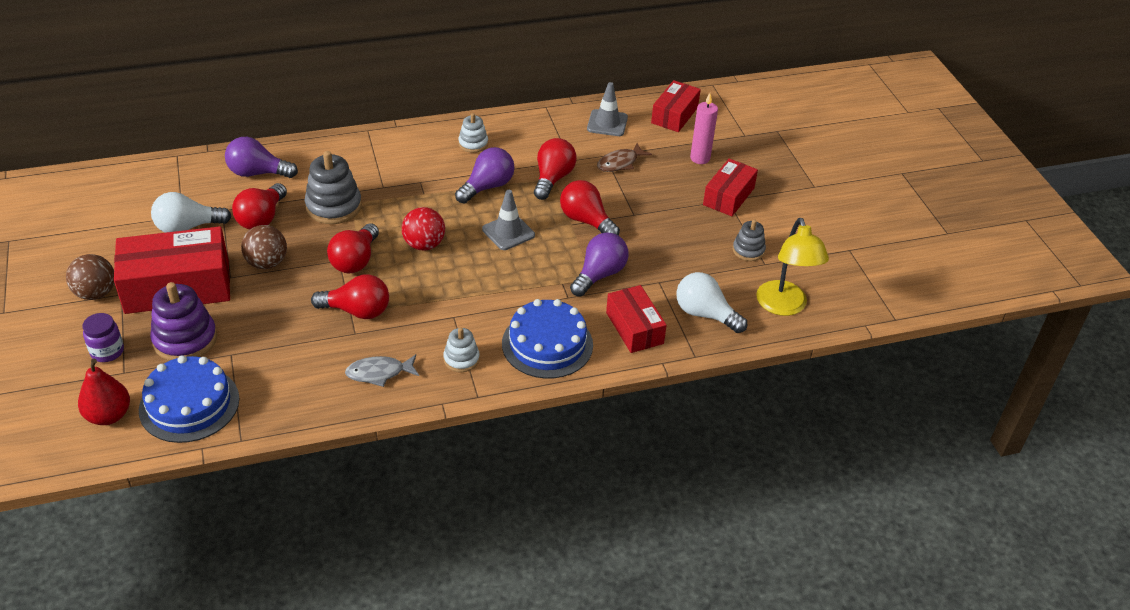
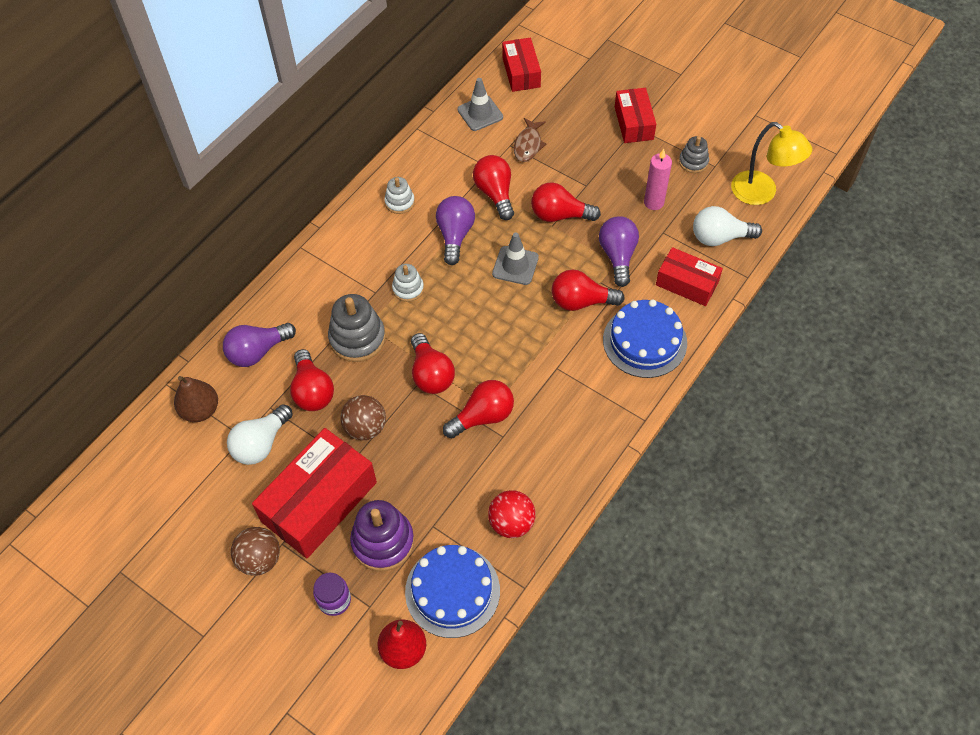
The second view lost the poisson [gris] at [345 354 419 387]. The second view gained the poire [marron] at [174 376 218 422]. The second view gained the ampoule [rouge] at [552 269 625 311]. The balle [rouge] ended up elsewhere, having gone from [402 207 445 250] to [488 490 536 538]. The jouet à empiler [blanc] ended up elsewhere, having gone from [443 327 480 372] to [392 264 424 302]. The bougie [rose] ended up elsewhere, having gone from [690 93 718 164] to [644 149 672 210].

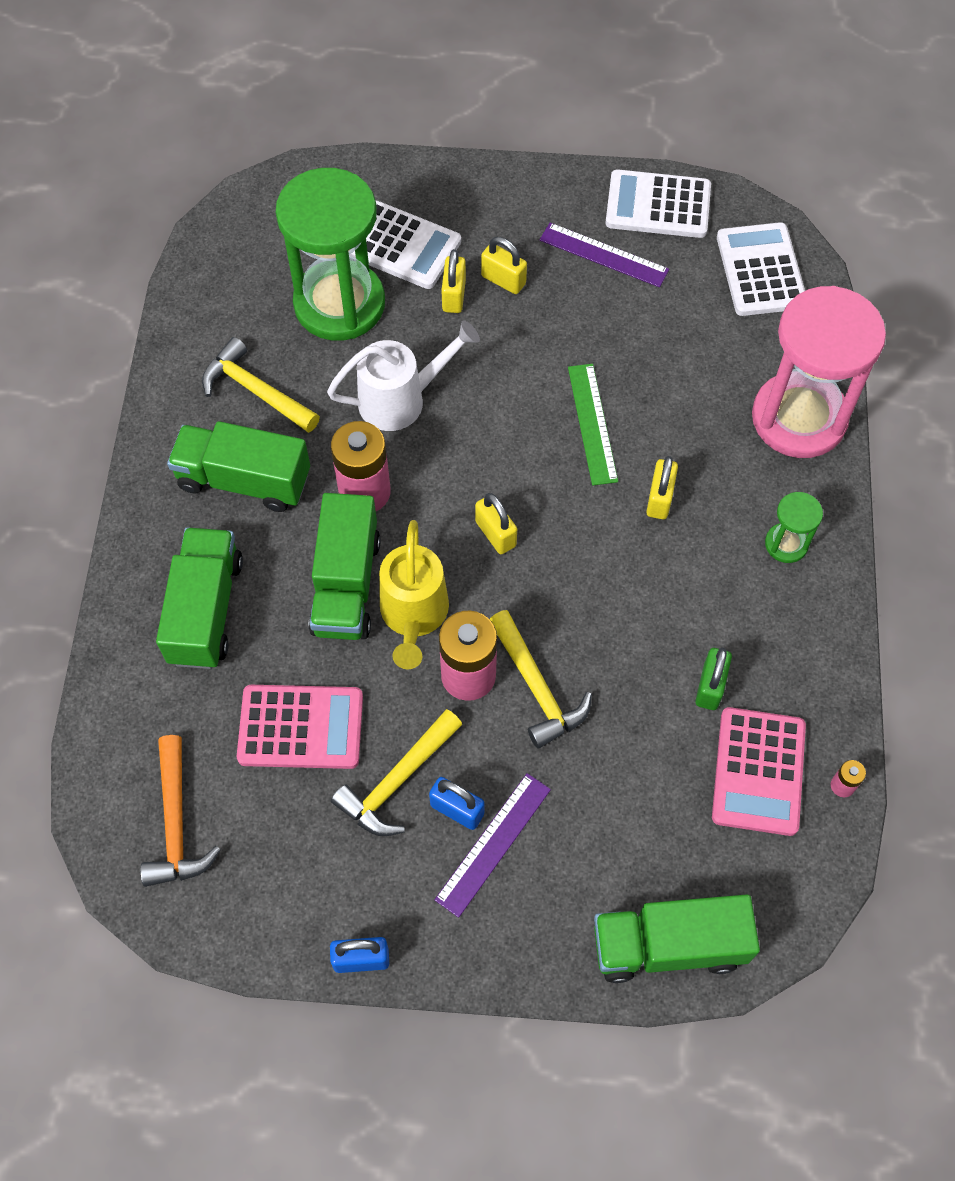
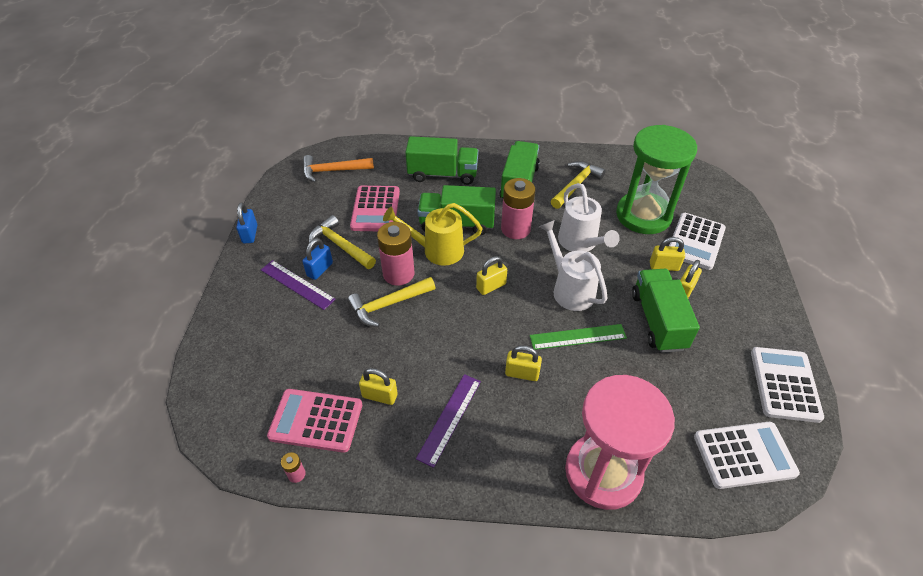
The second view lost the sablier [vert] at [765 492 823 563]. The second view gained the arrosoir [blanc] at [539 220 608 311]. The règle [violet] ended up elsewhere, having gone from [540 223 669 287] to [416 374 481 468]. The camion [vert] ended up elsewhere, having gone from [594 894 760 983] to [632 269 700 353]. What was the cadenas [vert] at [695 647 732 710] turned into the cadenas [jaune] at [359 368 398 405].

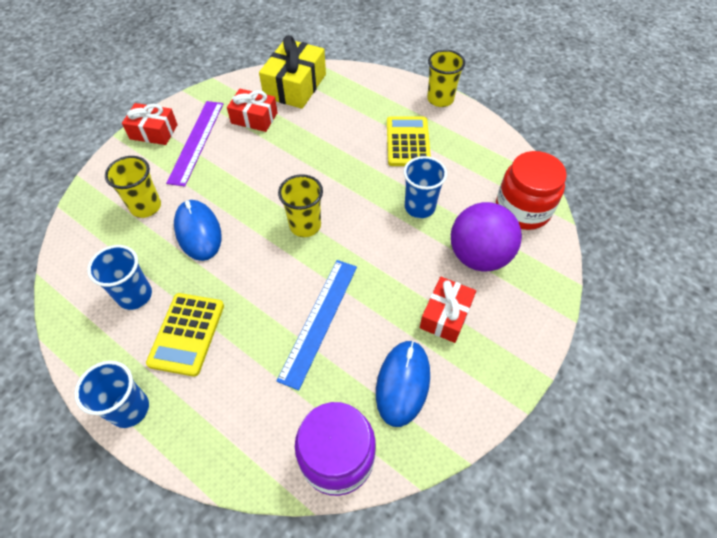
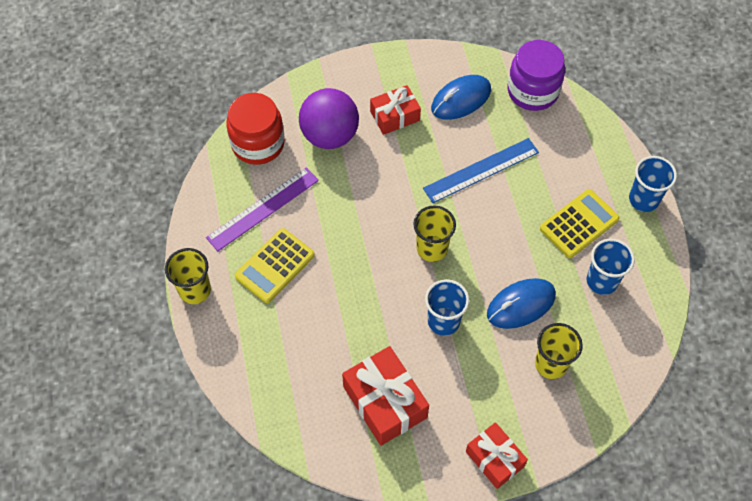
The second view lost the cadeau [jaune] at [259 35 326 109]. The règle [violet] ended up elsewhere, having gone from [166 101 223 187] to [206 167 319 251]. The gobelet [bleu] ended up elsewhere, having gone from [403 156 447 218] to [425 279 469 336]. The souris [bleu] at [174 200 222 261] ended up facing another way, 45 degrees clockwise from before. The size of the cadeau [rouge] at [227 89 278 132] changed by a factor of 1.54.

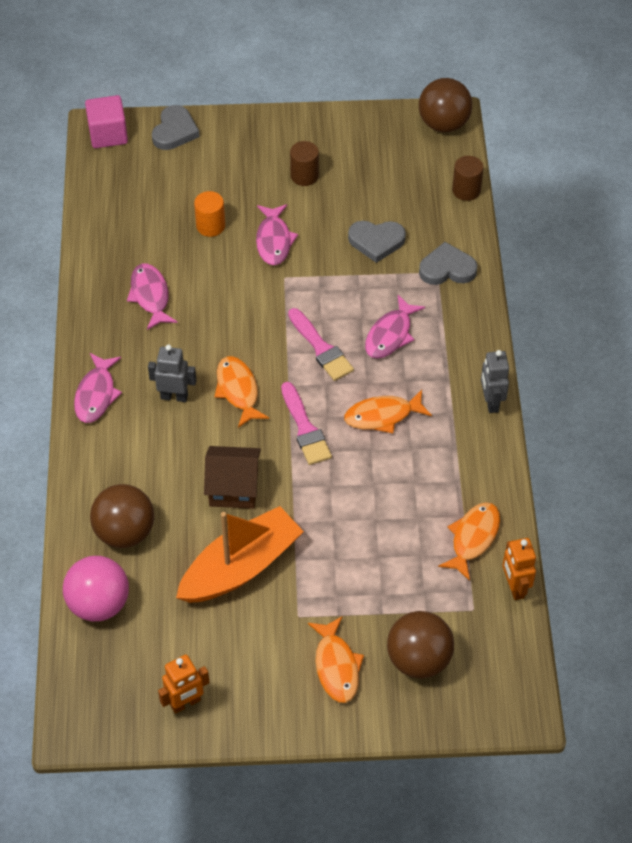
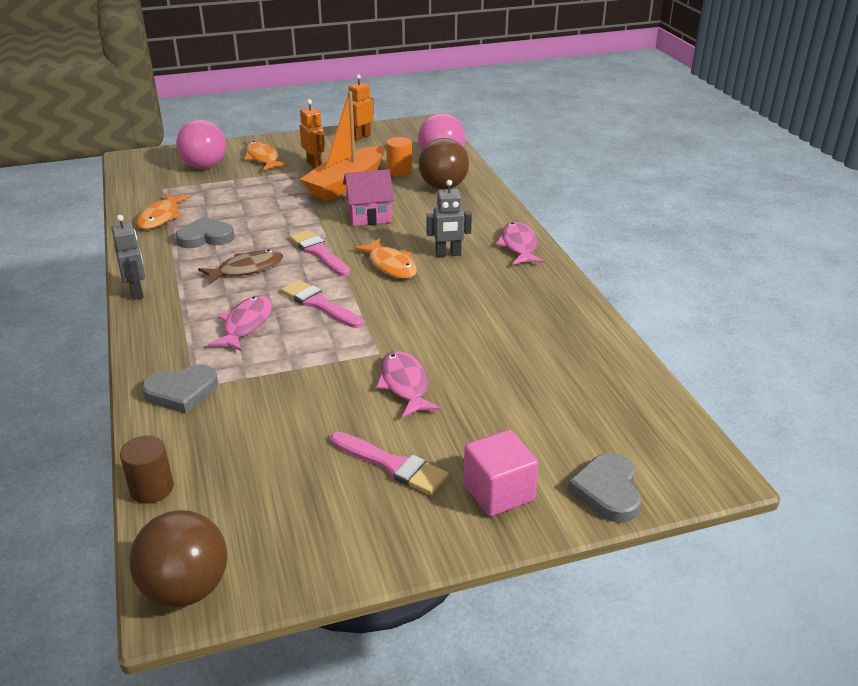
The second view lost the poisson [rose] at [127 264 177 330]. The cube [rose] ended up elsewhere, having gone from [85 95 128 148] to [463 430 539 517]. The cylindre [orange] ended up elsewhere, having gone from [194 191 225 237] to [386 137 412 176]. The cœur [gris] ended up elsewhere, having gone from [348 221 406 263] to [175 217 235 248]. The robot [orange] ended up elsewhere, having gone from [502 538 536 600] to [300 99 325 169]. Where the cylindre [marron] stood at [290 141 319 186], the pinceau [rose] came to stand at [331 432 449 495]. What was the maison [marron] at [204 446 261 509] turned into the maison [rose] at [343 169 394 226]. What was the poisson [orange] at [344 390 432 433] turned into the poisson [marron] at [198 250 283 285]. What was the balle [marron] at [387 611 454 679] turned into the balle [rose] at [176 119 226 169].

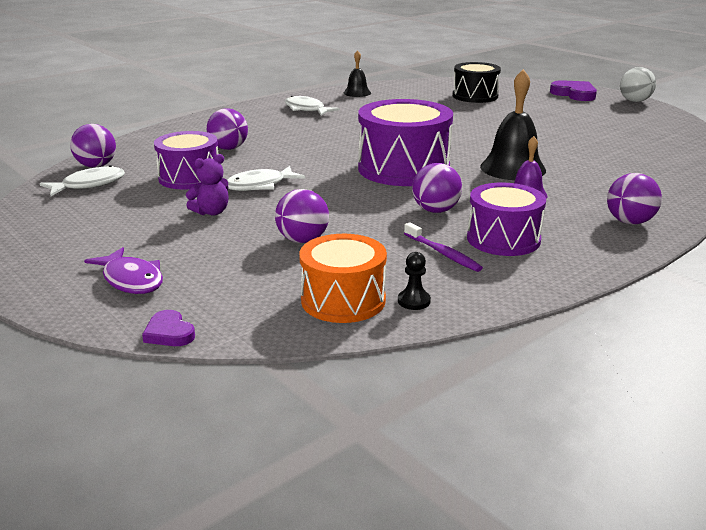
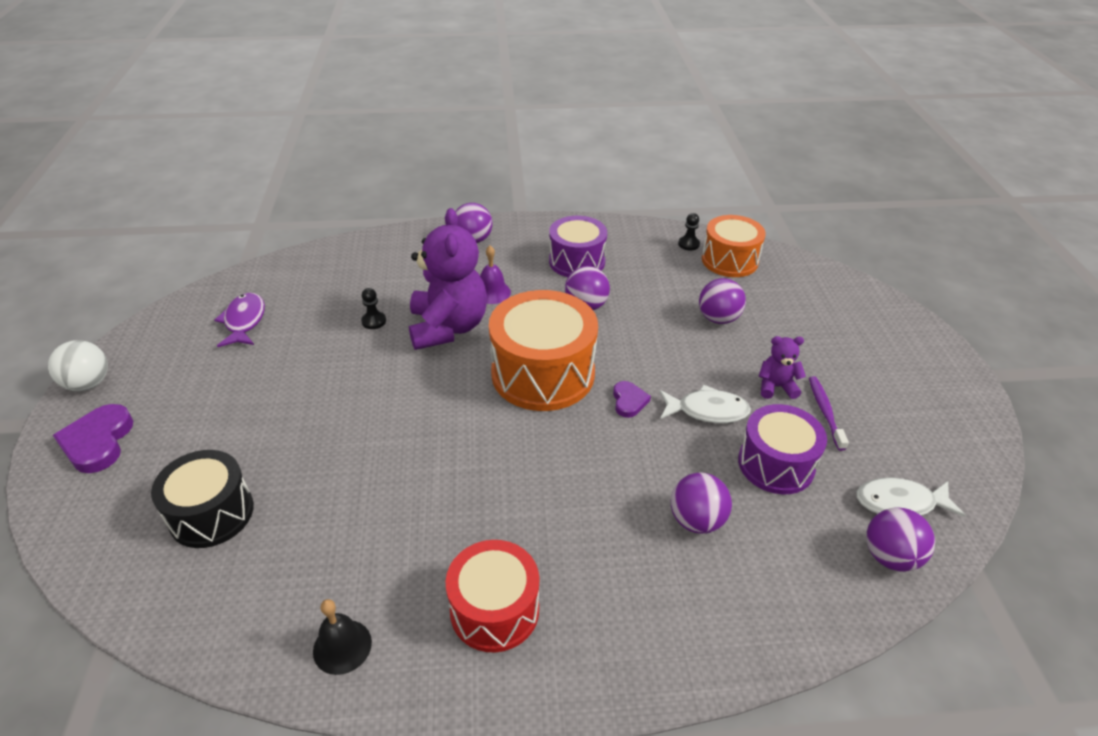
The second view gained the pion [noir] at [361 288 386 329]. The poisson [violet] ended up elsewhere, having gone from [84 247 163 294] to [214 293 265 347]. The cœur [violet] ended up elsewhere, having gone from [142 310 195 346] to [613 381 651 418]. The brosse à dents [violet] ended up elsewhere, having gone from [404 222 483 272] to [809 376 849 451]. Where the poisson [blanc] stood at [285 96 340 116], the tambour [rouge] came to stand at [445 540 539 652]. Where the cloche [noir] stood at [480 69 546 180], the ours en peluche [violet] came to stand at [409 208 487 350]. What was the tambour [violet] at [358 99 453 186] turned into the tambour [orange] at [489 290 598 411].

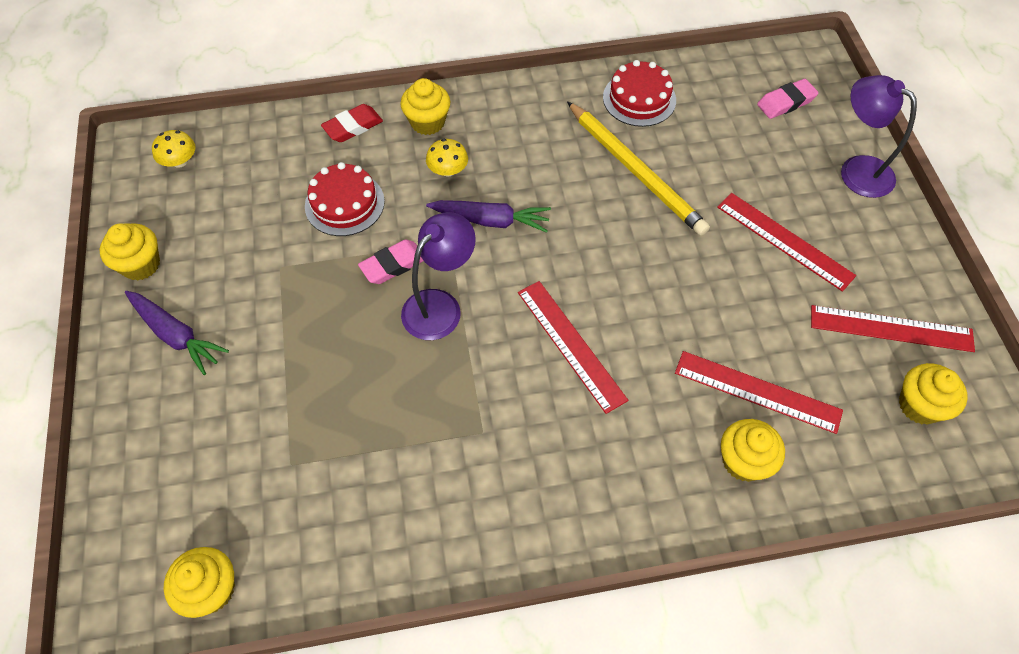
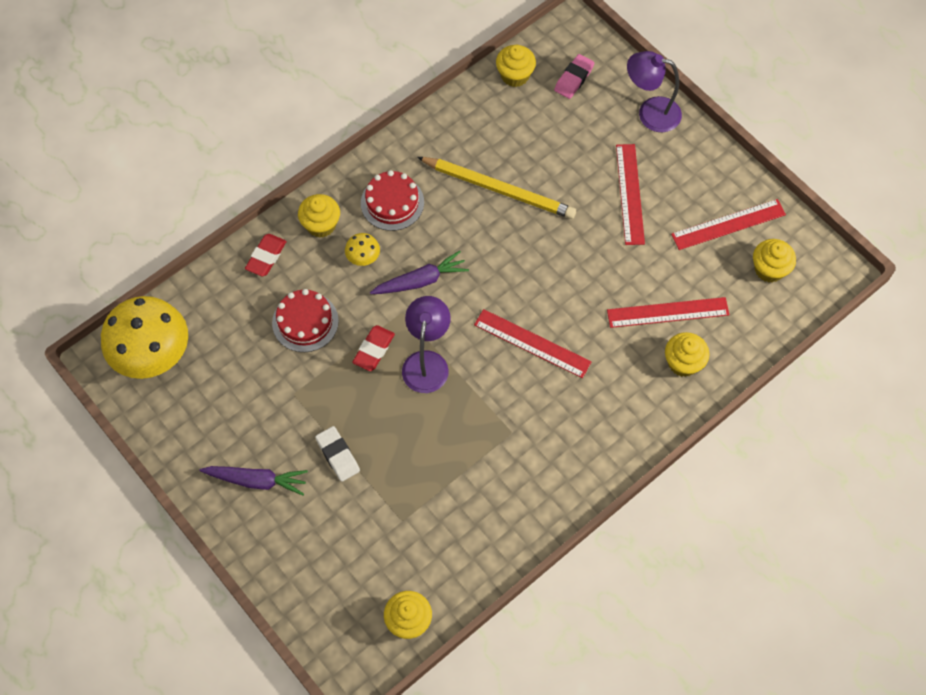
The second view gained the gomme [blanc] at [315 426 360 482]. The muffin [jaune] ended up elsewhere, having gone from [99 223 160 281] to [496 45 536 87]. The gâteau [rouge] ended up elsewhere, having gone from [603 60 676 127] to [361 170 424 231]. What was the gomme [rose] at [358 240 423 284] turned into the gomme [rouge] at [352 325 395 371]. The règle [rouge] at [717 193 856 292] ended up facing another way, 75 degrees clockwise from before. The size of the champignon [jaune] at [152 130 196 168] changed by a factor of 2.35.

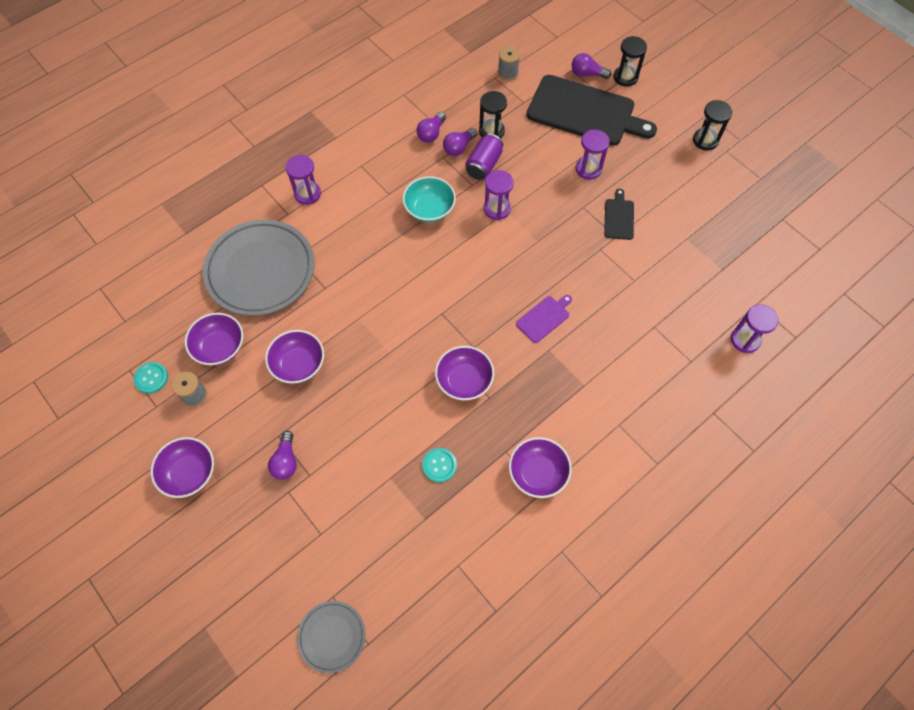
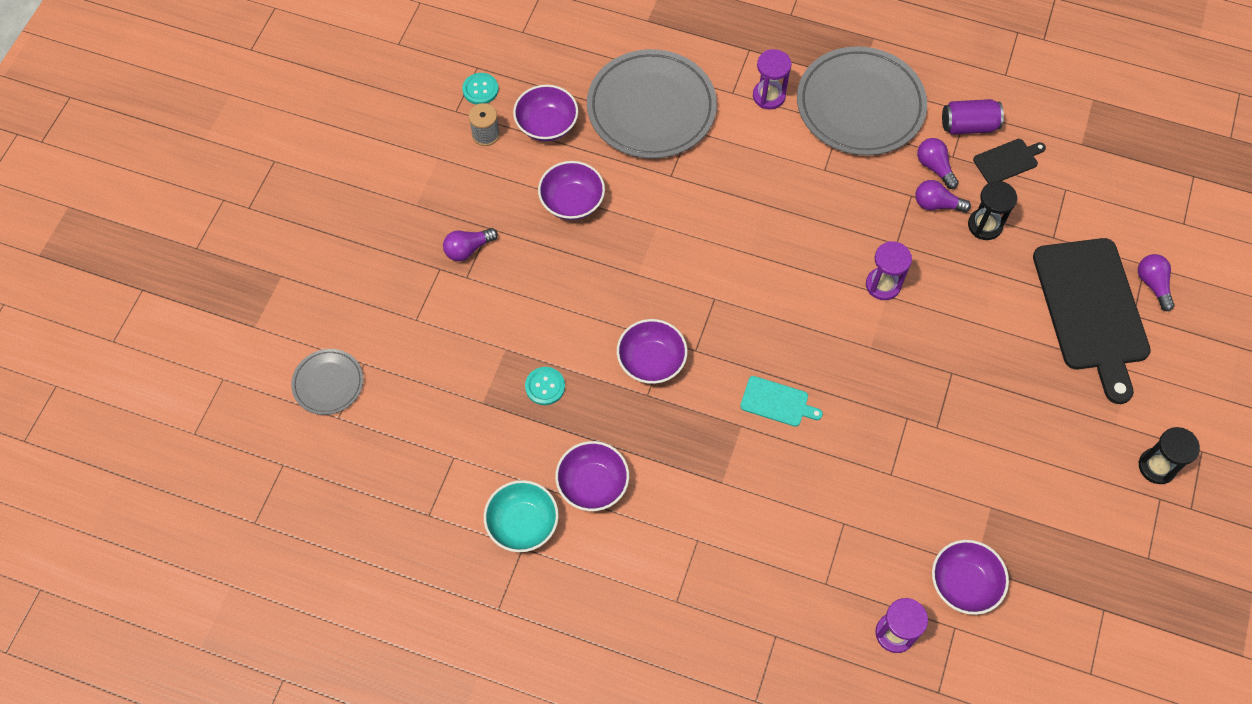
The second view lost the bobine [gris] at [498 46 520 81]. The second view lost the sablier [violet] at [576 129 609 180]. The second view lost the sablier [noir] at [614 36 647 87]. The second view gained the assiette [gris] at [797 46 927 155]. The bol [violet] ended up elsewhere, having gone from [150 437 214 498] to [932 540 1009 615]. The bol [turquoise] ended up elsewhere, having gone from [403 176 456 222] to [484 480 559 552]. The canette [violet] ended up elsewhere, having gone from [466 133 503 180] to [942 99 1004 135]. The planche à découper [noir] ended up elsewhere, having gone from [604 189 634 240] to [973 139 1046 183]. What was the planche à découper [violet] at [516 295 572 343] turned into the planche à découper [turquoise] at [740 376 823 427]. The ampoule [violet] at [417 112 446 143] ended up facing another way, 60 degrees clockwise from before.

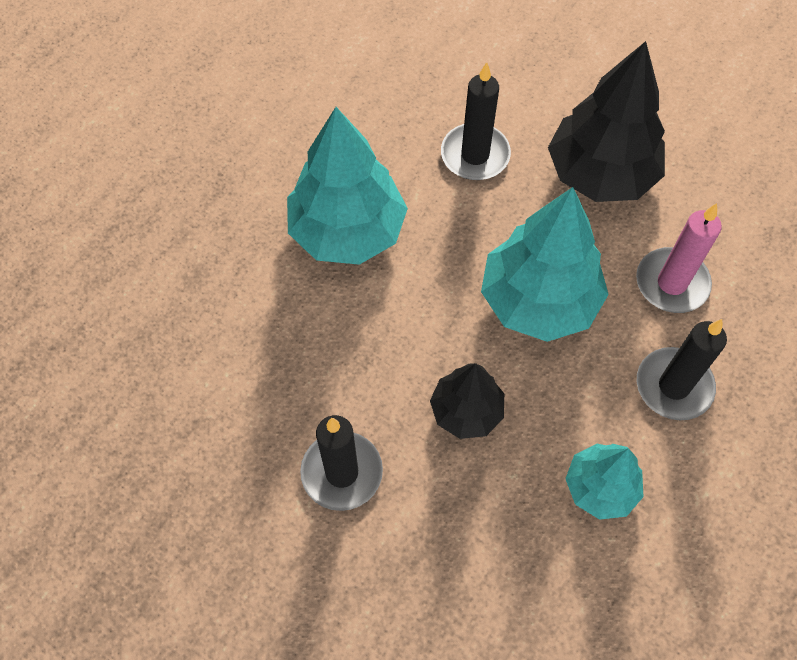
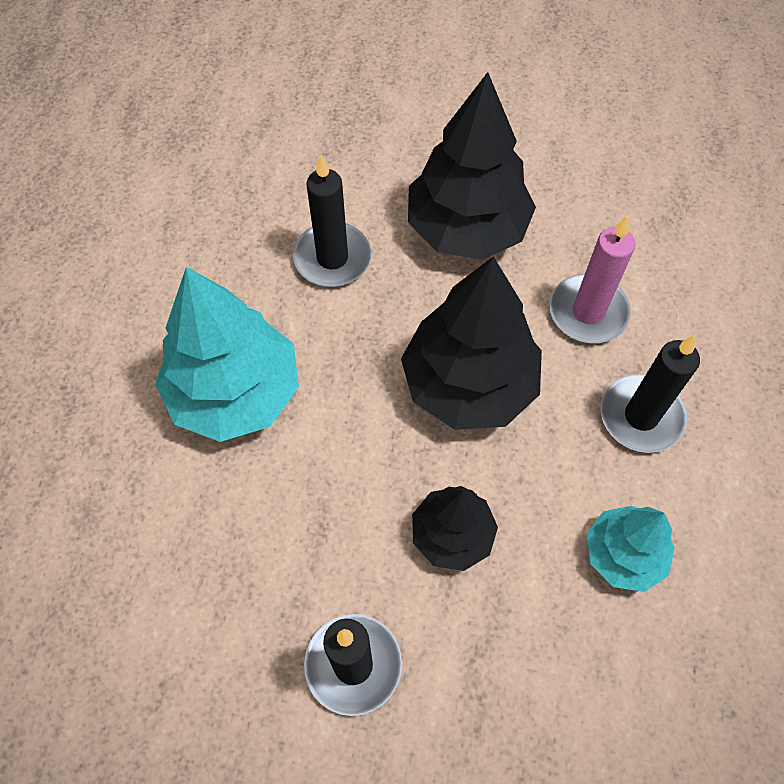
What was the arbre [turquoise] at [481 187 609 342] turned into the arbre [noir] at [401 256 542 430].

